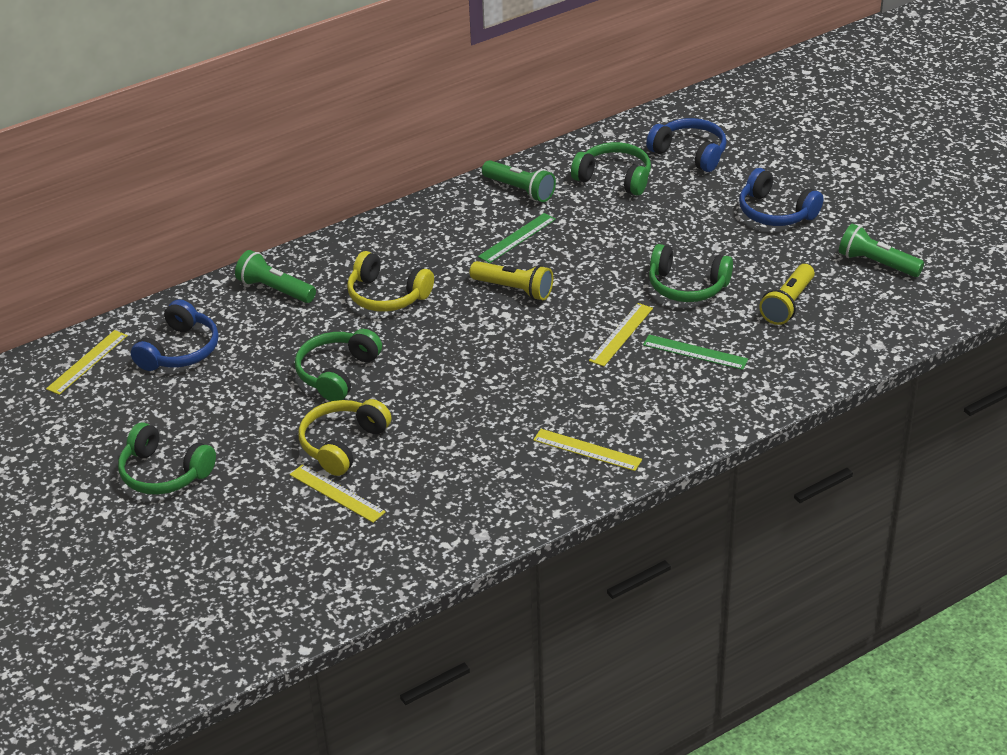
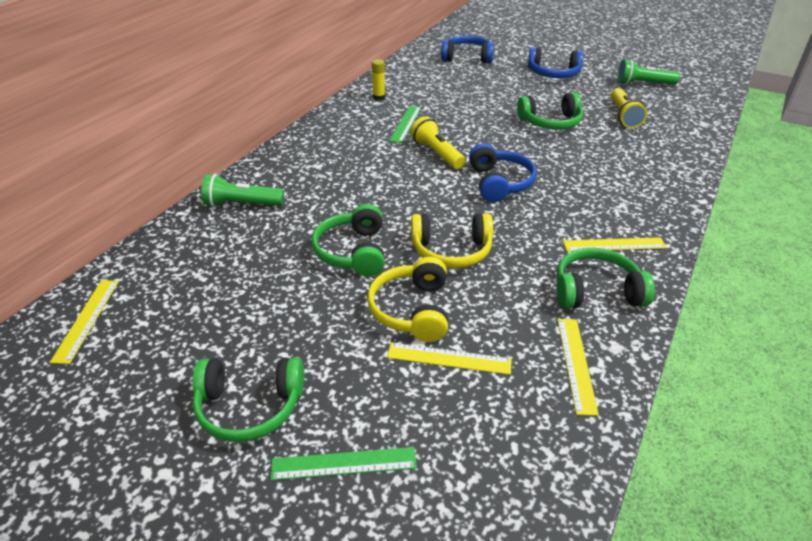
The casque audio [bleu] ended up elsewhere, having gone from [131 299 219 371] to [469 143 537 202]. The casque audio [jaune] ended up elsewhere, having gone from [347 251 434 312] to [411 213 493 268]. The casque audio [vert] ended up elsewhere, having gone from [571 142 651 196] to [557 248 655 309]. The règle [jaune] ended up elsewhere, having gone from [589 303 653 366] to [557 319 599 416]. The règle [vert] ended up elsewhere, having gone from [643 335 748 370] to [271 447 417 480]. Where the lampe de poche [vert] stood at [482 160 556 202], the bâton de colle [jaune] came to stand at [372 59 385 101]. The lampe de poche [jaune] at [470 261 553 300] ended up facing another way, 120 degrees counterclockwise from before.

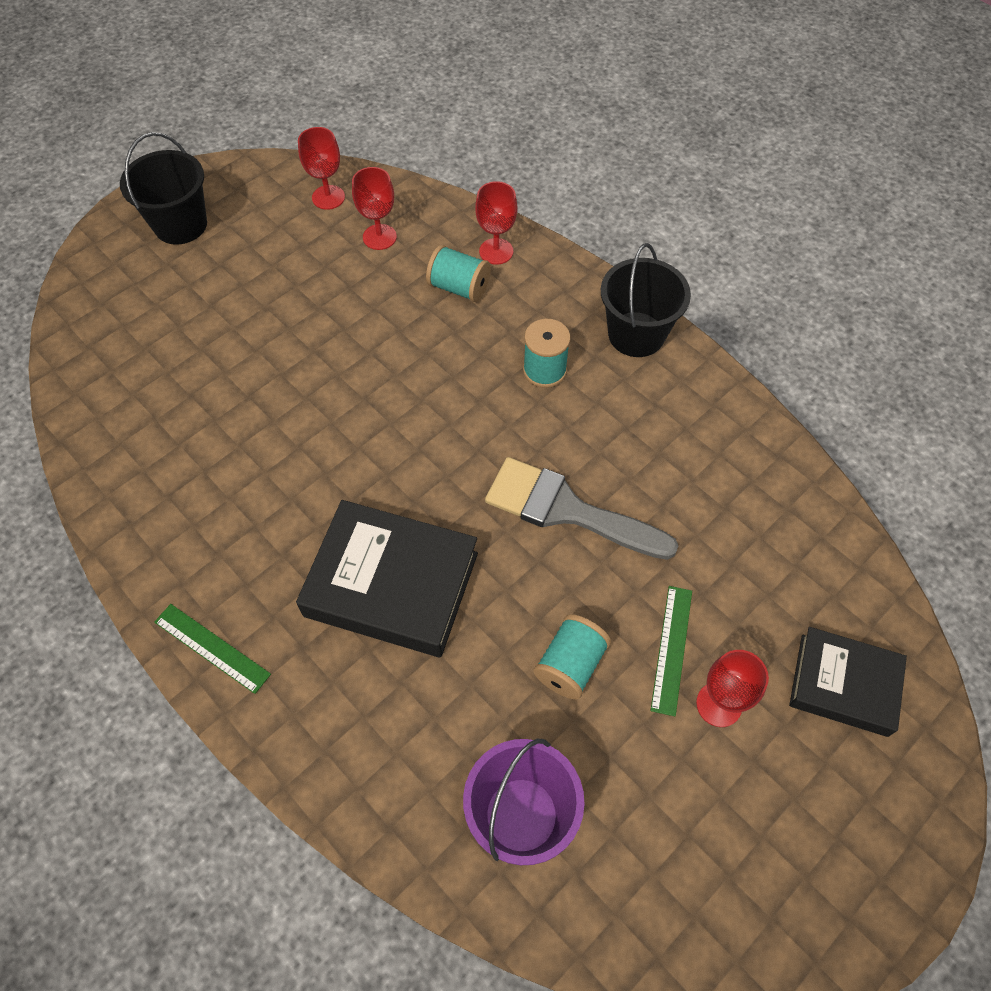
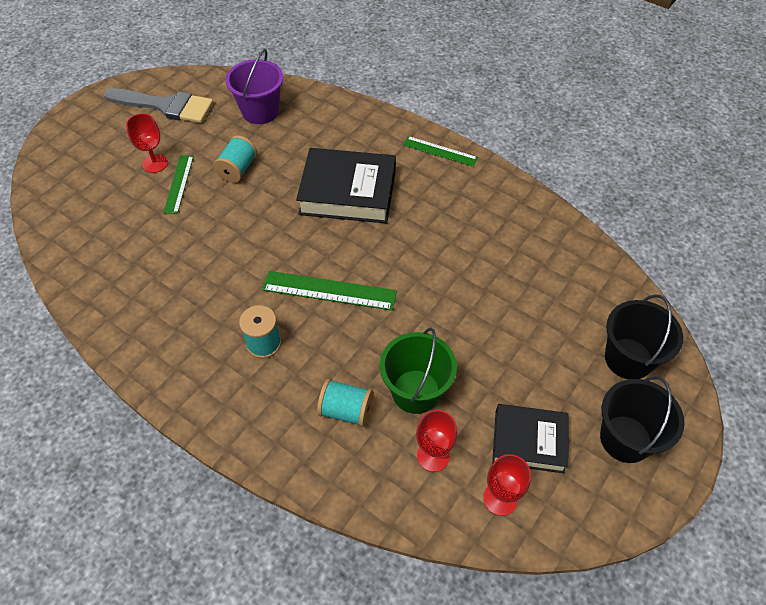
The second view lost the verre à pied [rouge] at [475 181 517 265]. The second view gained the règle [vert] at [262 271 397 311]. The second view gained the seau [vert] at [380 327 457 414]. The pinceau [gris] ended up elsewhere, having gone from [485 457 678 560] to [103 88 213 123]. The seau [noir] ended up elsewhere, having gone from [601 243 691 357] to [605 294 683 379]. The livre [noir] ended up elsewhere, having gone from [789 627 907 737] to [492 404 568 473].

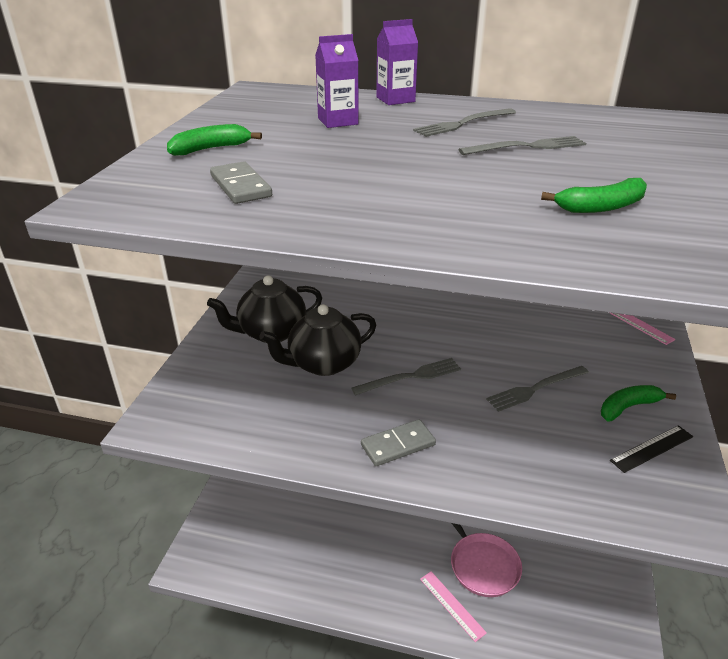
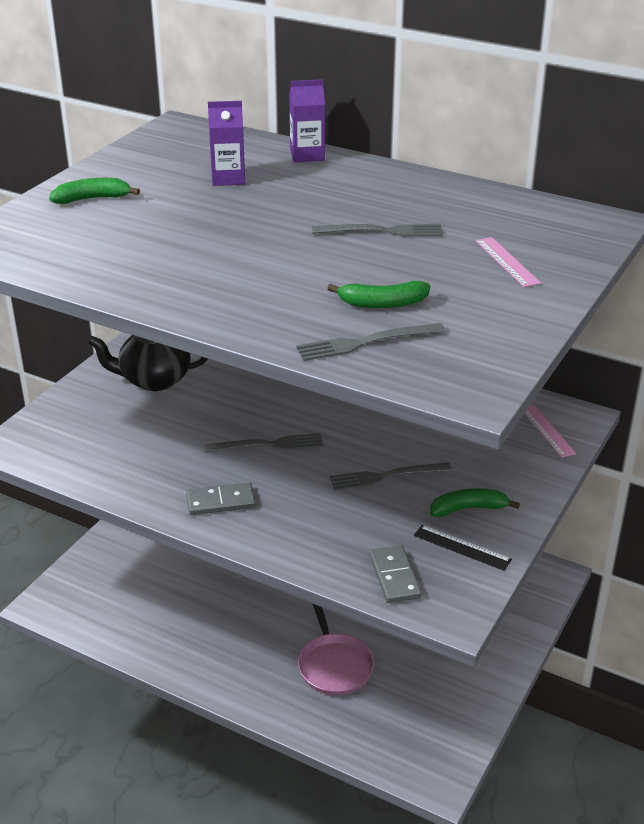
The second view lost the théière [noir] at [259 304 376 376]. The domino [gris] ended up elsewhere, having gone from [210 161 272 204] to [369 545 421 603]. The fourchette [gris] ended up elsewhere, having gone from [413 108 516 137] to [296 323 446 361]. The règle [rose] ended up elsewhere, having gone from [420 571 487 642] to [476 237 541 287]. The règle [noir] at [610 425 693 473] ended up facing another way, 45 degrees clockwise from before.

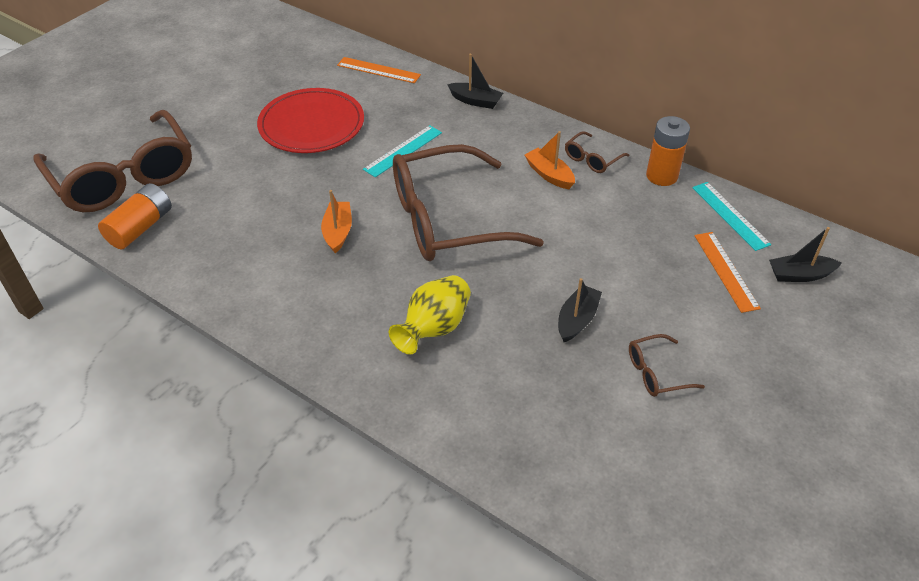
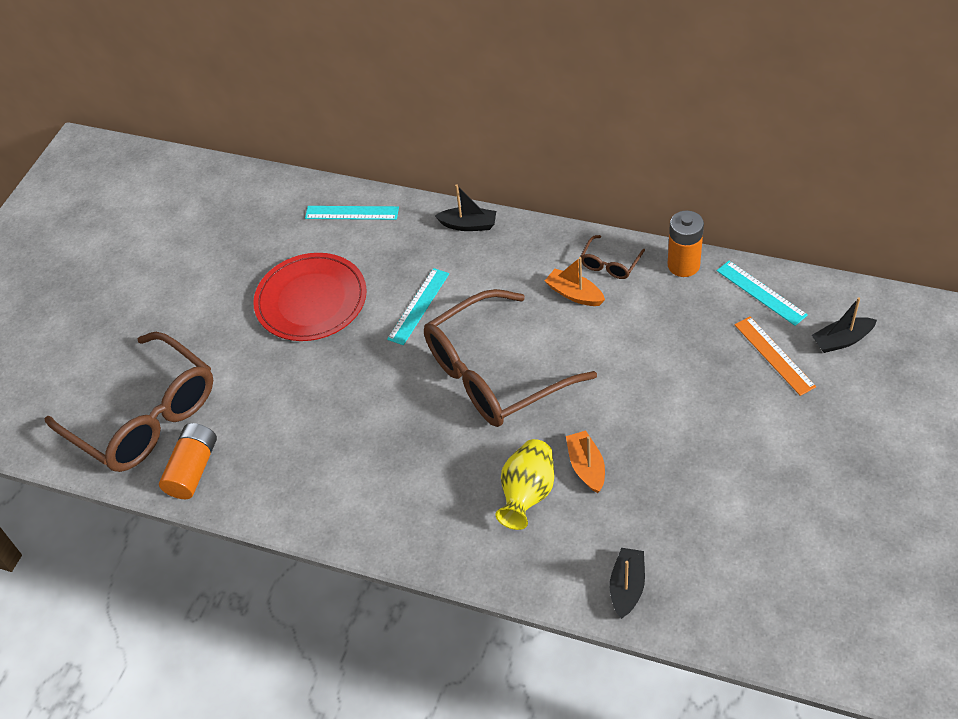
The second view lost the lunettes [marron] at [629 334 705 397]. The bateau [orange] ended up elsewhere, having gone from [321 190 352 254] to [566 431 605 493]. The bateau [noir] ended up elsewhere, having gone from [558 278 602 342] to [610 548 645 619]. What was the règle [orange] at [337 57 421 83] turned into the règle [turquoise] at [305 206 399 220].

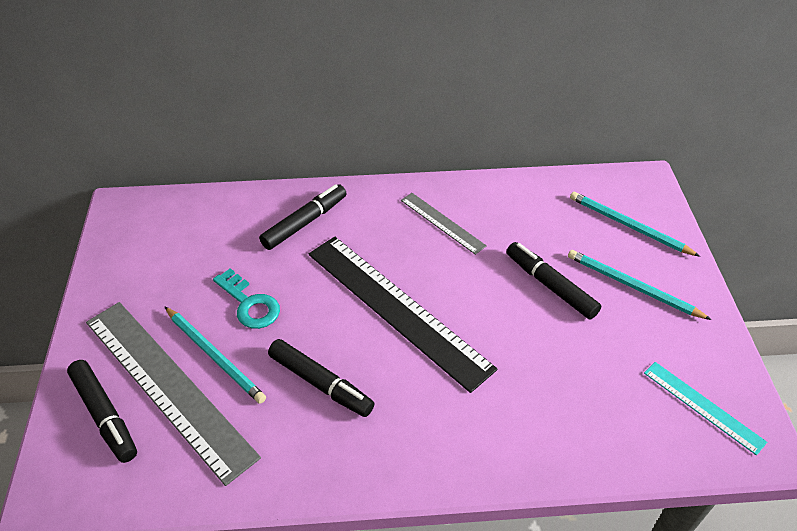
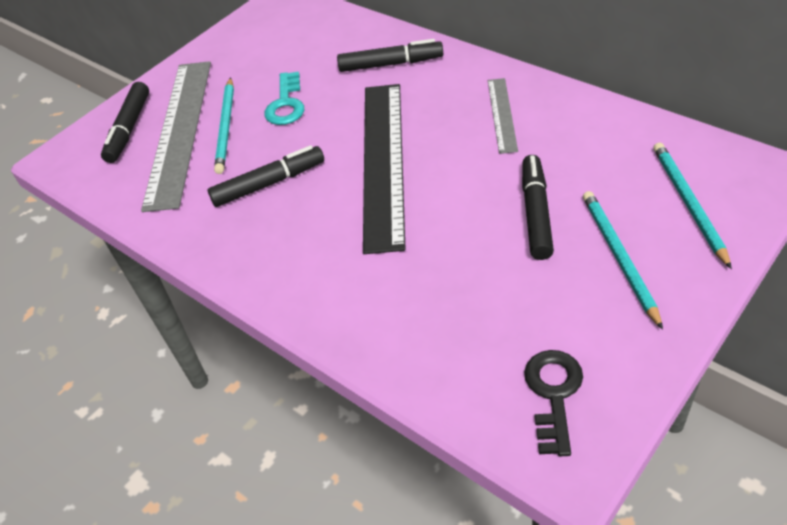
Where the règle [turquoise] stood at [644 362 767 456], the clé [noir] came to stand at [524 350 583 456]. The feutre [noir] at [268 339 375 417] ended up facing another way, 105 degrees counterclockwise from before.

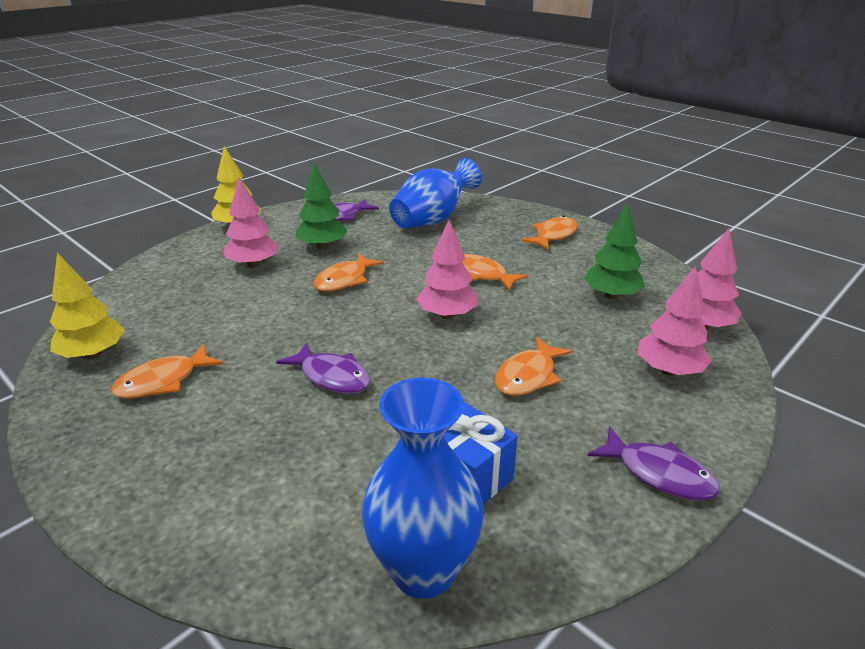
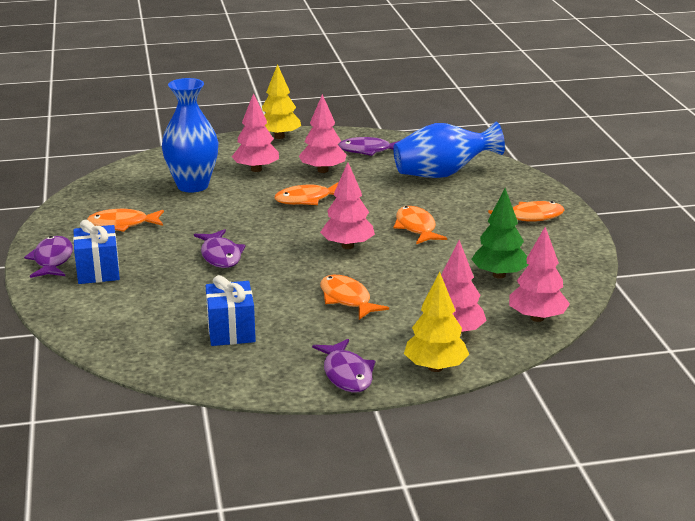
The second view gained the poisson [violet] at [24 236 73 278]. The second view gained the cadeau [bleu] at [73 220 120 284]. The arbre [jaune] ended up elsewhere, having gone from [50 252 125 359] to [404 272 469 372]. The vase [bleu] ended up elsewhere, having gone from [362 378 484 599] to [162 78 218 193]. What was the arbre [vert] at [296 163 348 249] turned into the arbre [rose] at [299 94 346 173]. The poisson [orange] at [495 337 572 396] ended up facing another way, 75 degrees clockwise from before.

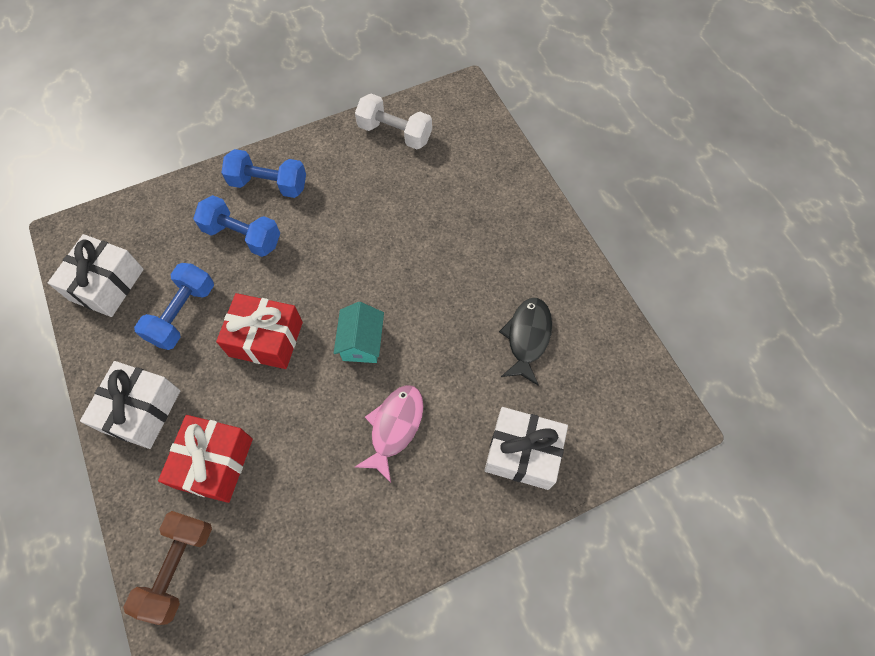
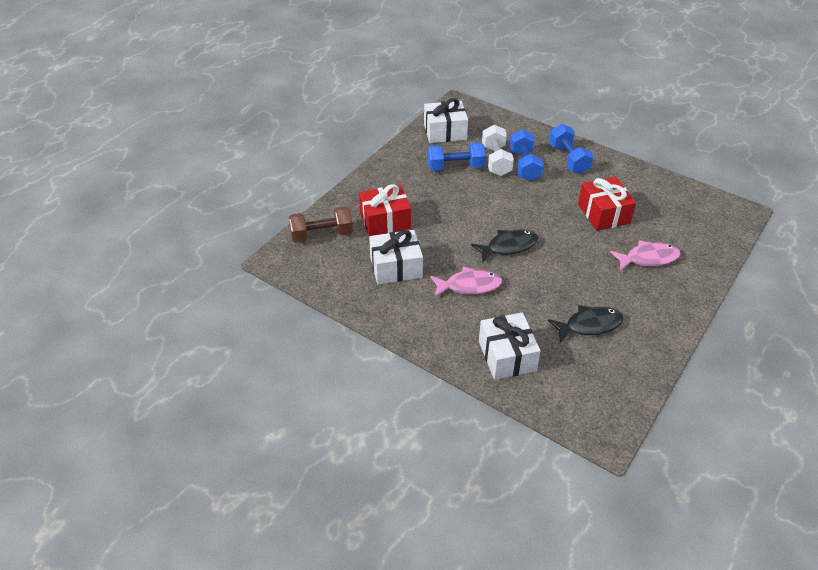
The second view gained the poisson [rose] at [610 241 681 271]. The cadeau [blanc] ended up elsewhere, having gone from [80 361 181 449] to [369 230 423 284]. The cadeau [rouge] ended up elsewhere, having gone from [216 293 303 369] to [578 176 636 231]. The haltère [blanc] ended up elsewhere, having gone from [355 94 432 149] to [482 125 514 176]. Where the maison [turquoise] stood at [334 302 384 363], the poisson [noir] came to stand at [471 229 538 262].

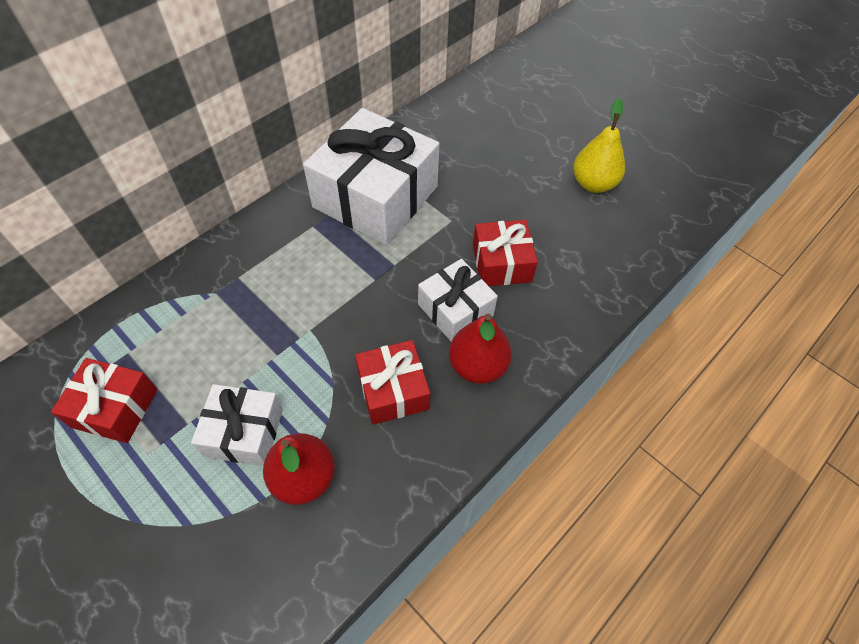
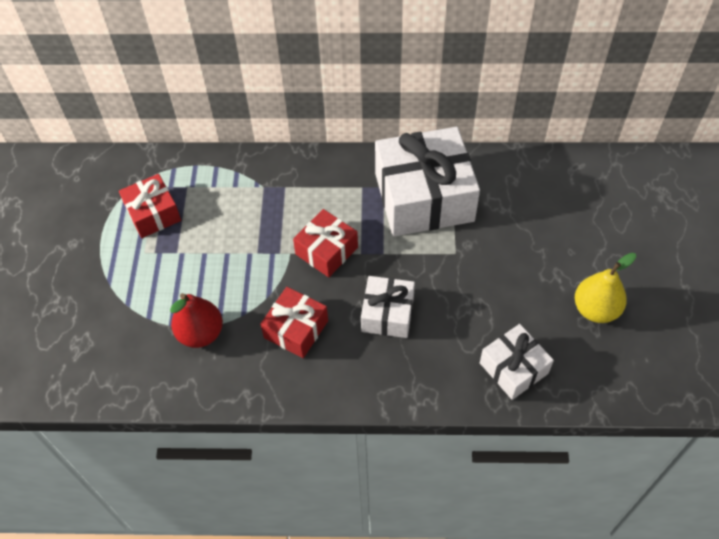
The second view lost the poire [rouge] at [449 314 512 384]. The cadeau [blanc] ended up elsewhere, having gone from [191 384 283 466] to [480 324 554 400]. The cadeau [rouge] ended up elsewhere, having gone from [473 220 538 286] to [293 209 358 277].

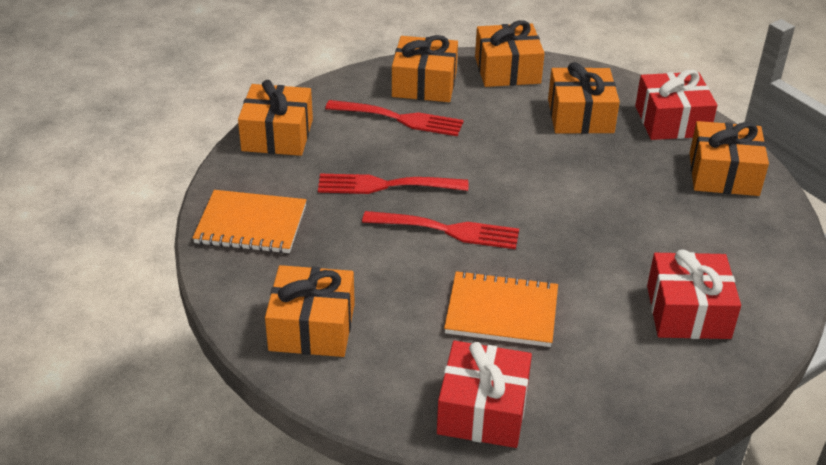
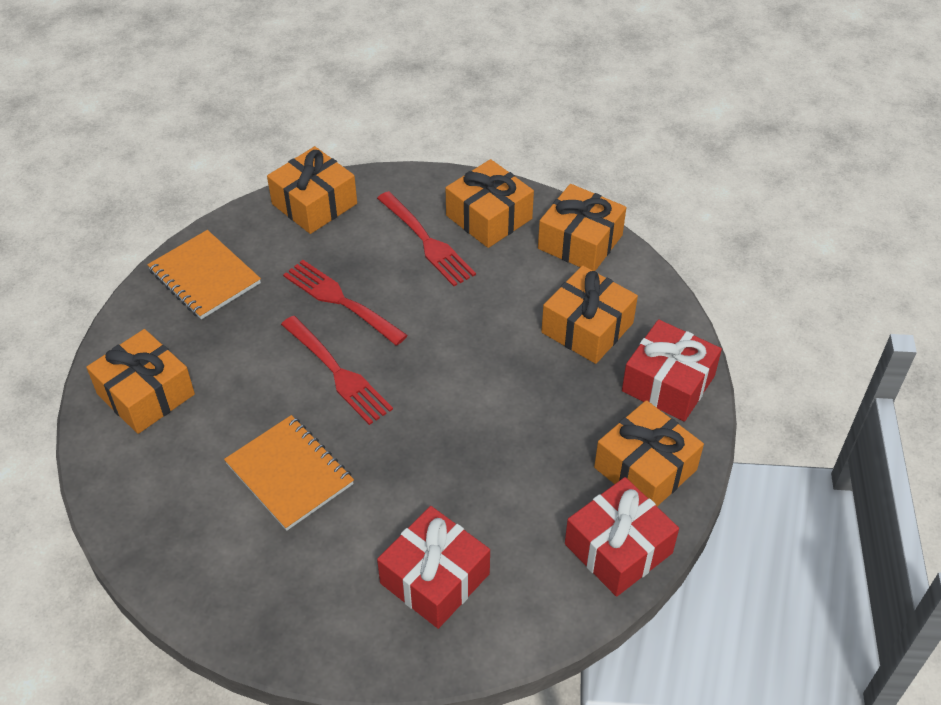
The cadeau [rouge] ended up elsewhere, having gone from [437 341 532 448] to [565 477 679 597].

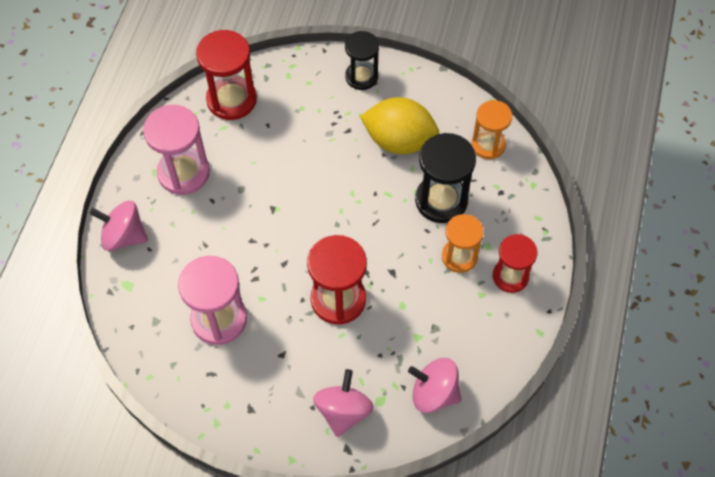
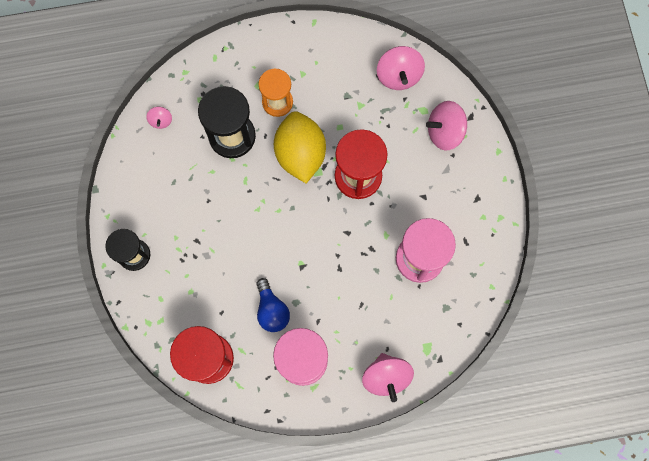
The second view lost the sablier [rouge] at [493 234 538 293]. The second view gained the ampoule [bleu] at [256 278 290 332]. The citron [jaune] ended up elsewhere, having gone from [360 97 439 154] to [274 111 326 183]. Where the sablier [orange] stood at [471 100 512 159], the toupie [rose] came to stand at [146 107 172 129].

